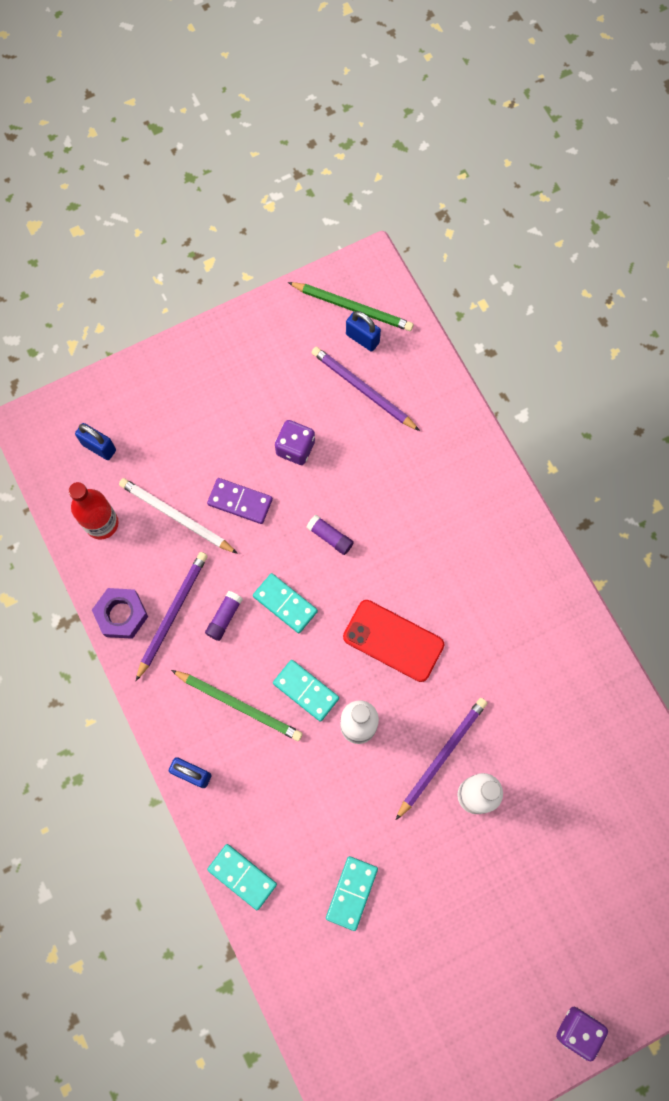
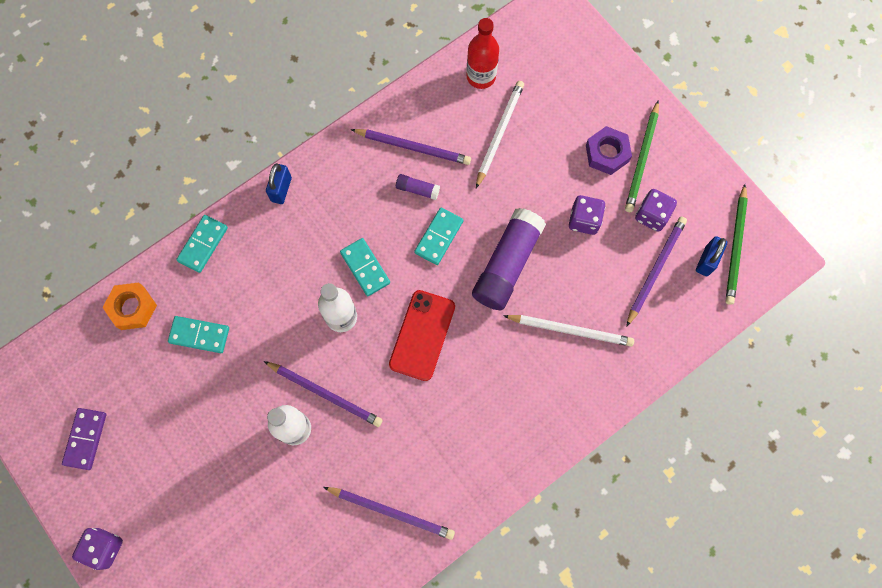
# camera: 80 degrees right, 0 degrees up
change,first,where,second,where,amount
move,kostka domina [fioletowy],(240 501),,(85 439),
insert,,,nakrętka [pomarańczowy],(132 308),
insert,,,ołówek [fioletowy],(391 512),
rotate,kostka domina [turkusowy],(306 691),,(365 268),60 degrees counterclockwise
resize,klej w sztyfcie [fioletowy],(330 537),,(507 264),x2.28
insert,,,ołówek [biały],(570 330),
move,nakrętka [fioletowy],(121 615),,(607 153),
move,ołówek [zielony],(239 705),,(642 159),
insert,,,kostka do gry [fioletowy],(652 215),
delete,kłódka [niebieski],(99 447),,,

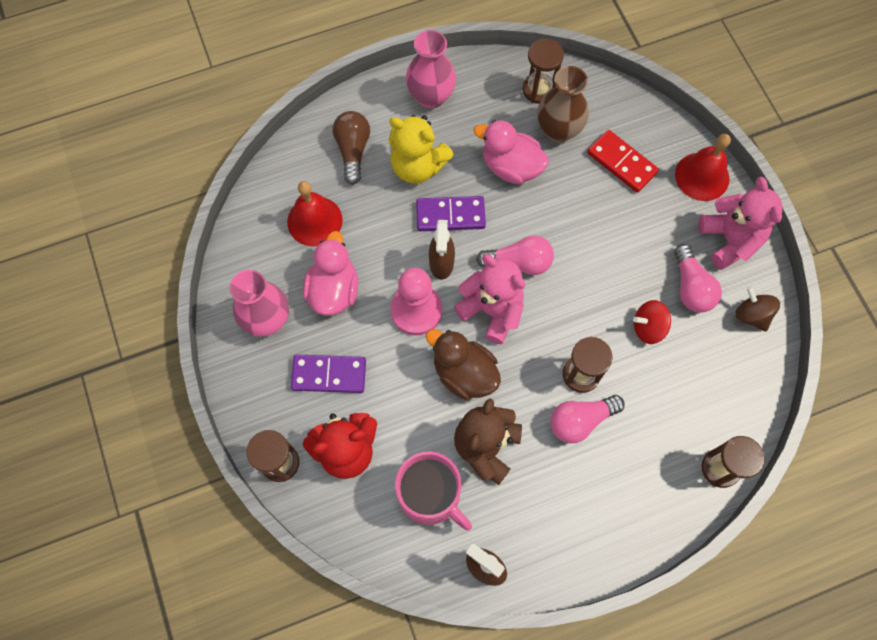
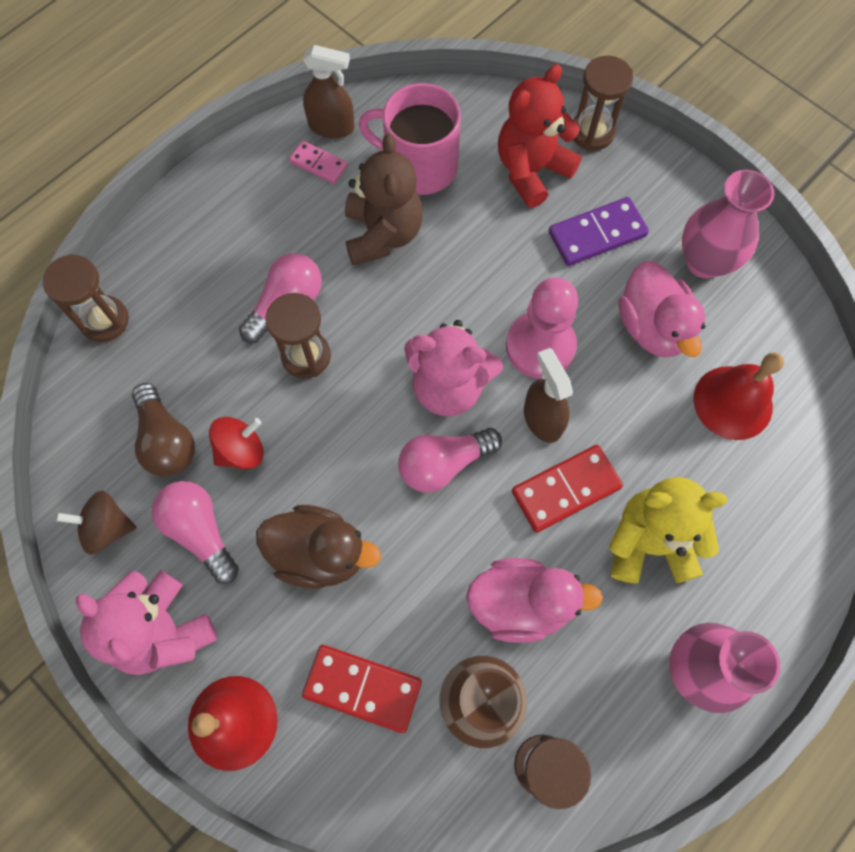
# camera: 155 degrees right, 0 degrees up
change,first,where,second,where,amount
rotate,bączek [brązowy],(751 315),,(107 527),150 degrees clockwise
move,żarówka [brązowy],(353 150),,(166 440),
move,kaczka [brązowy],(464 373),,(319 553),
insert,,,kostka domina [różowy],(318 164),
recolor,kostka domina [fioletowy],(450 215),kostka domina [czerwony],(566 490),

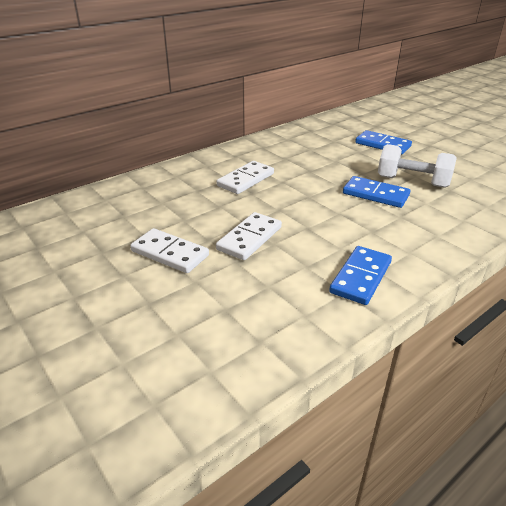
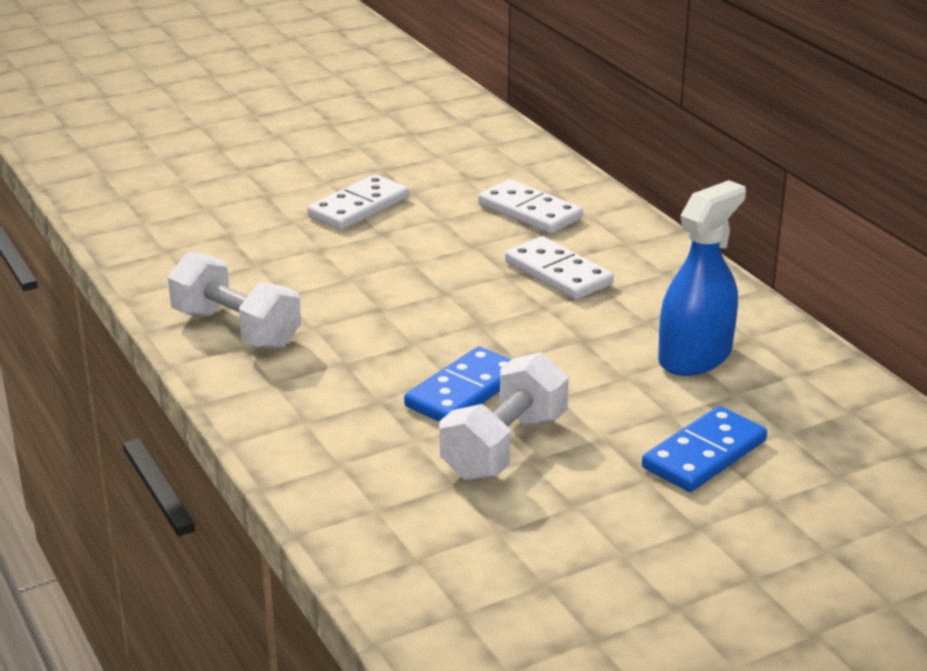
# camera: 100 degrees right, 5 degrees down
change,first,where,second,where,amount
replace,kostka domina [niebieski],(361 277),hantel [biały],(236 329),
move,kostka domina [biały],(249 238),,(530 211),
insert,,,spryskiwacz [niebieski],(695 357),

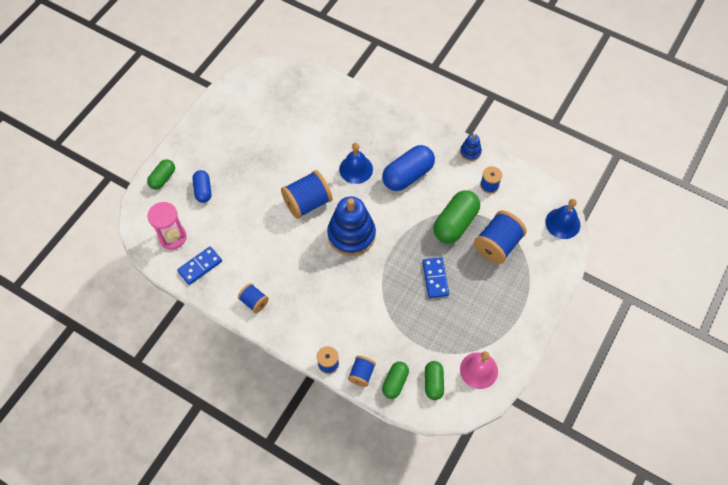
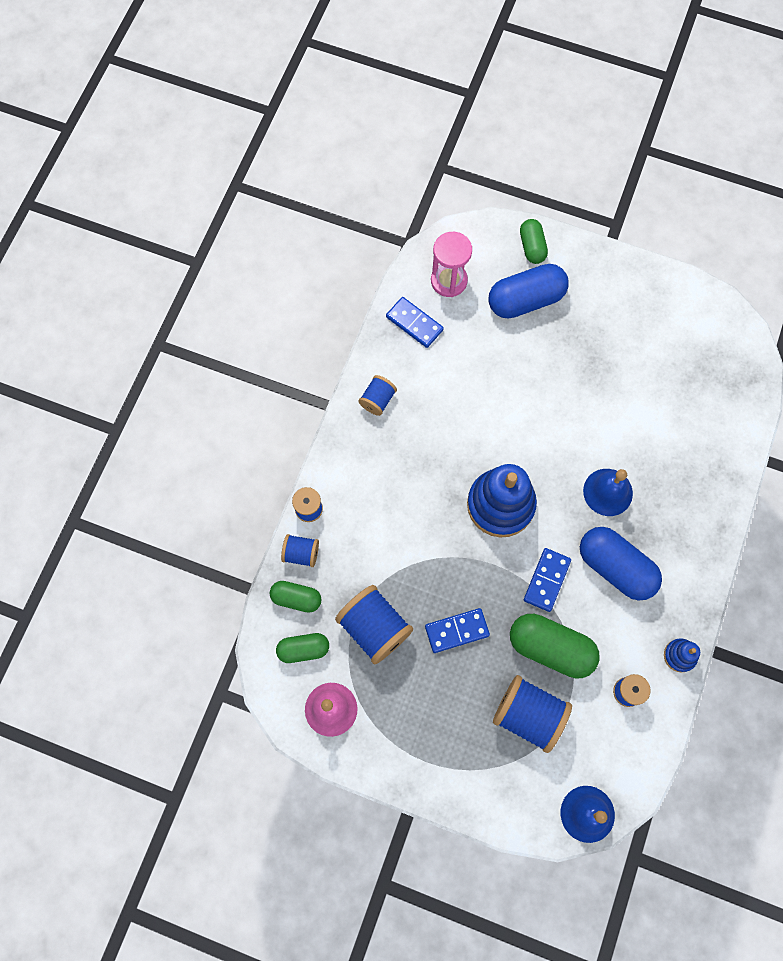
# camera: 80 degrees right, 10 degrees up
change,first,where,second,where,amount
move,szpulka [niebieski],(307 203),,(374 627),
resize,kapsułka [niebieski],(203 190),,(525 300),x1.72
rotate,kapsułka [zielony],(163 178),,(532 247),60 degrees clockwise
insert,,,kostka domina [niebieski],(547 580),

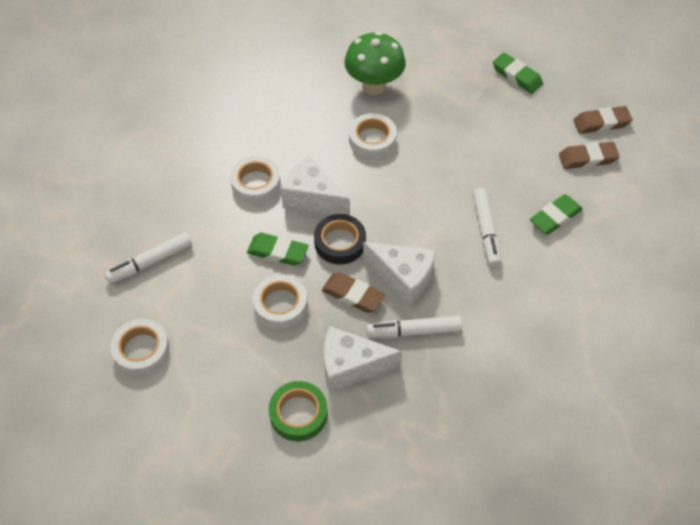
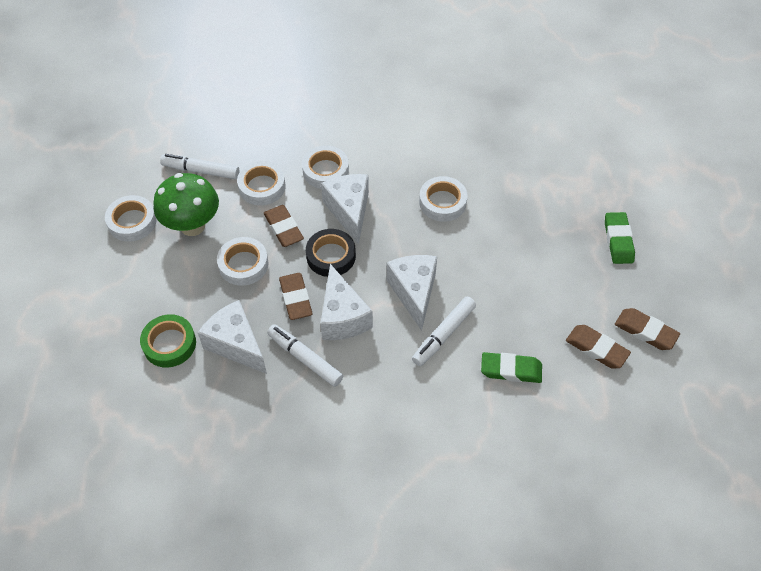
# camera: 45 degrees right, 0 degrees up
change,first,where,second,where,amount
move,grzyb [zielony],(374 86),,(192 226),
insert,,,taśma klejąca [biały],(262 187),
recolor,gumka do mazania [zielony],(278 252),gumka do mazania [brązowy],(284 228),
insert,,,ser [biały],(414 292),

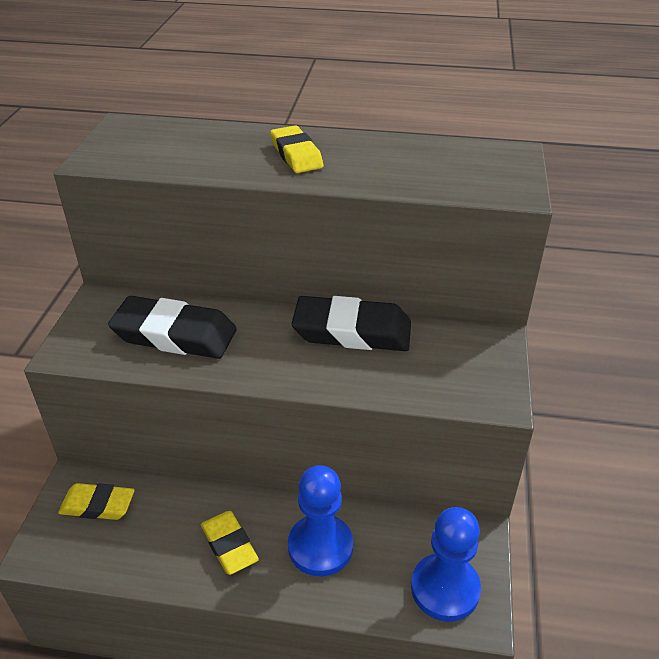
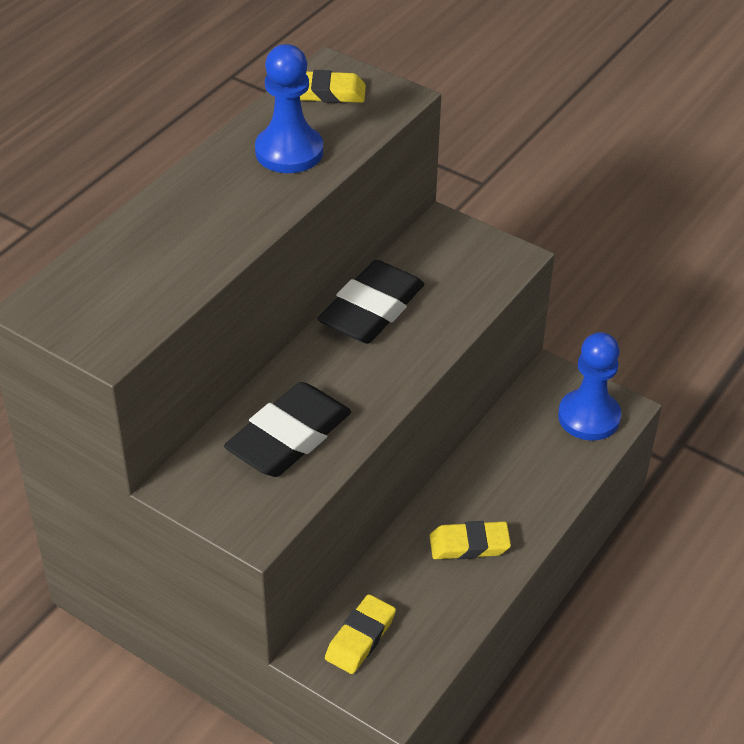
# camera: 65 degrees left, 5 degrees up
change,first,where,second,where,amount
move,pionek [niebieski],(320 546),,(289 152),
move,gumka do mazania [żółty],(296 155),,(327 93),

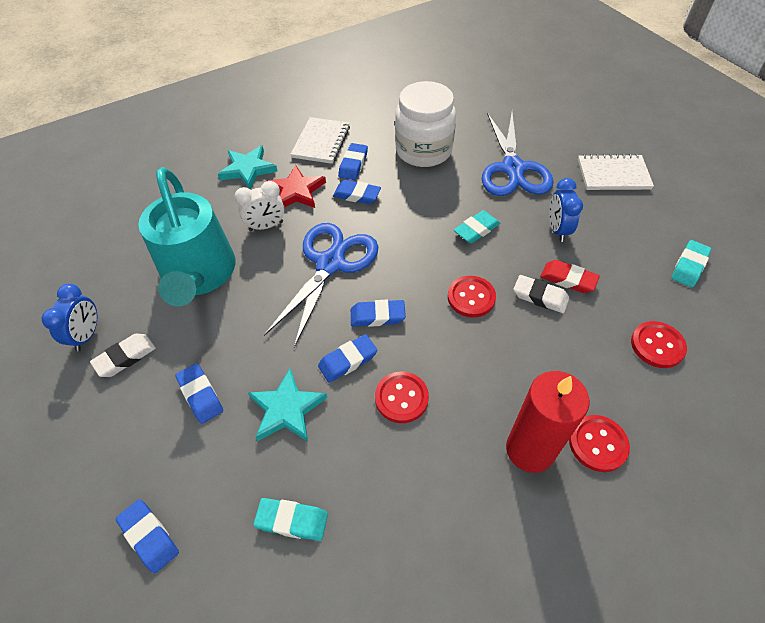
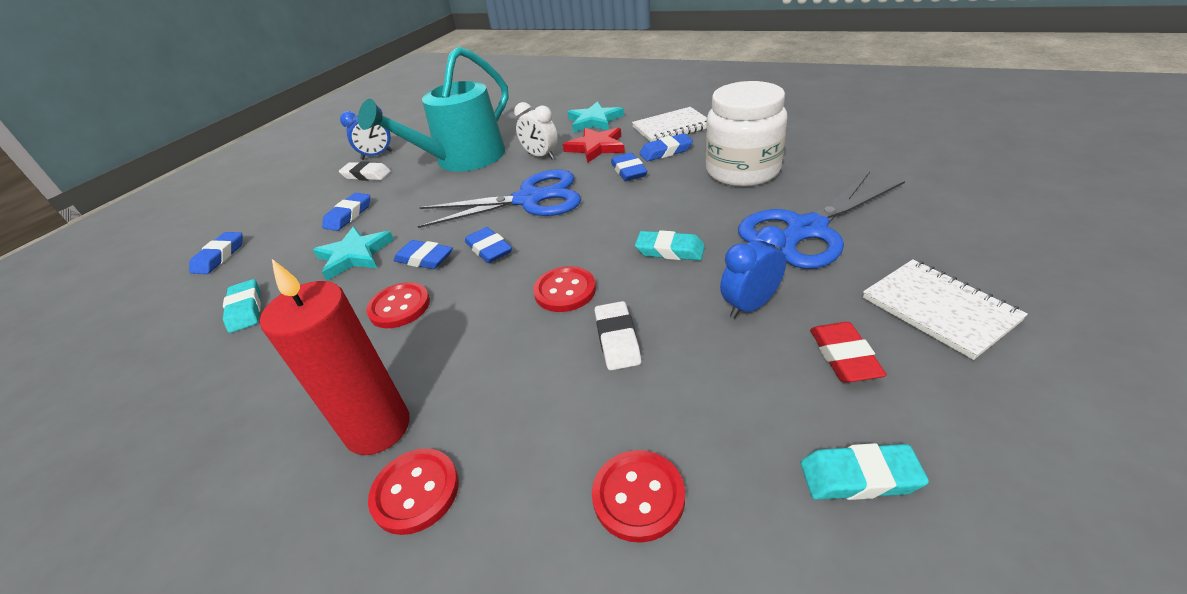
# camera: 60 degrees right, 15 degrees down
change,first,where,second,where,amount
move,gumka do mazania [czerwony],(568 279),,(844 356),

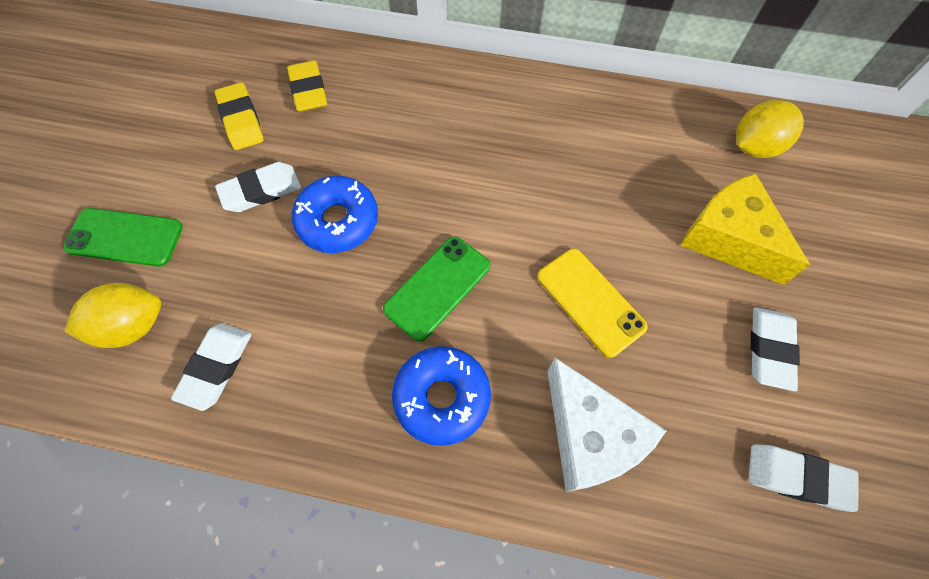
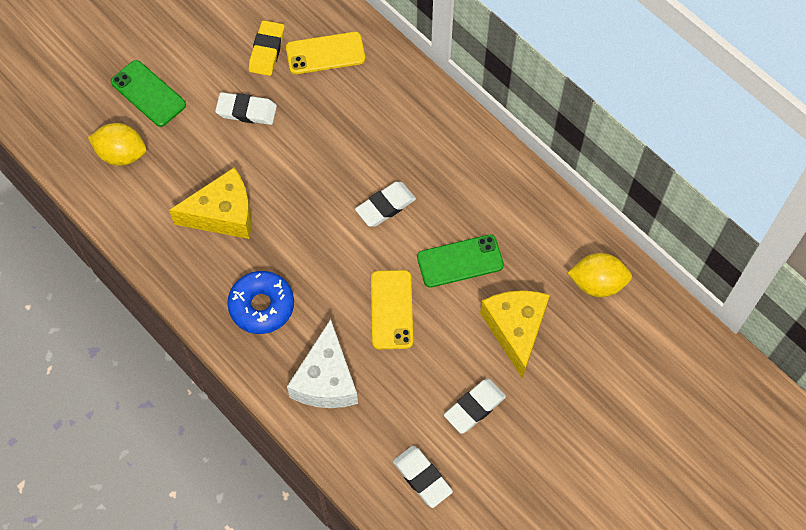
# camera: 35 degrees right, 0 degrees up
change,first,where,second,where,amount
insert,,,ser [żółty],(223 214),
replace,gumka do mazania [żółty],(308 90),telefon [żółty],(325 53),
move,gumka do mazania [biały],(216 367),,(385 206),
move,telefon [zielony],(437 287),,(460 261),
delete,donut [niebieski],(338 221),,,

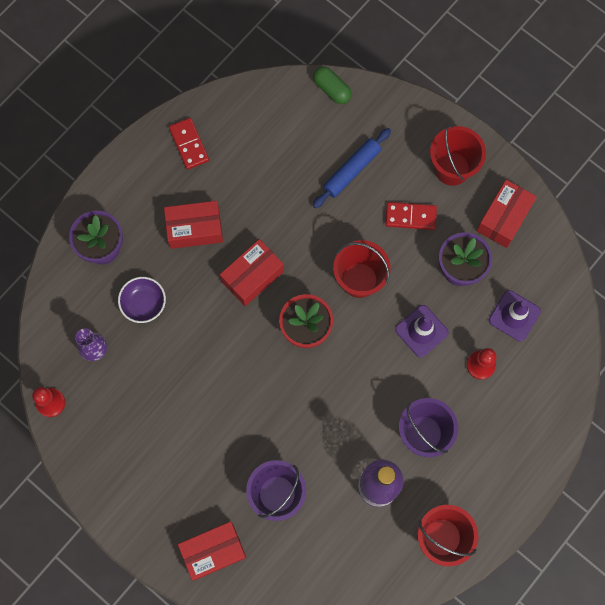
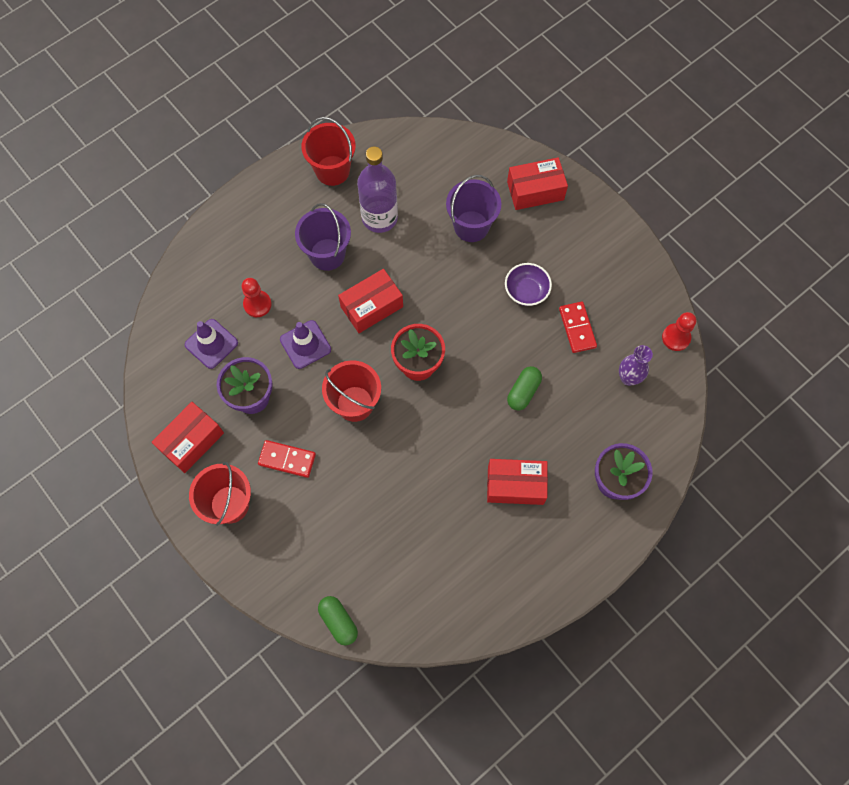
# camera: 170 degrees left, 5 degrees down
change,first,where,second,where,amount
move,pudełko [czerwony],(252 276),,(372 307),
move,miska [fioletowy],(144 304),,(526 291),
insert,,,kapsułka [zielony],(523 391),
move,kostka domina [czerwony],(189 144),,(577 328),
delete,wałek do ciasta [niebieski],(351 170),,,

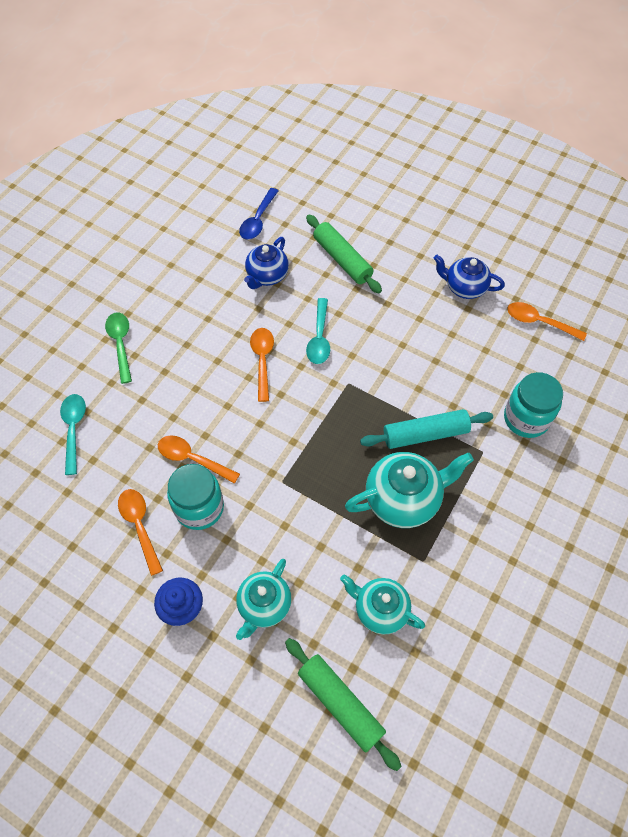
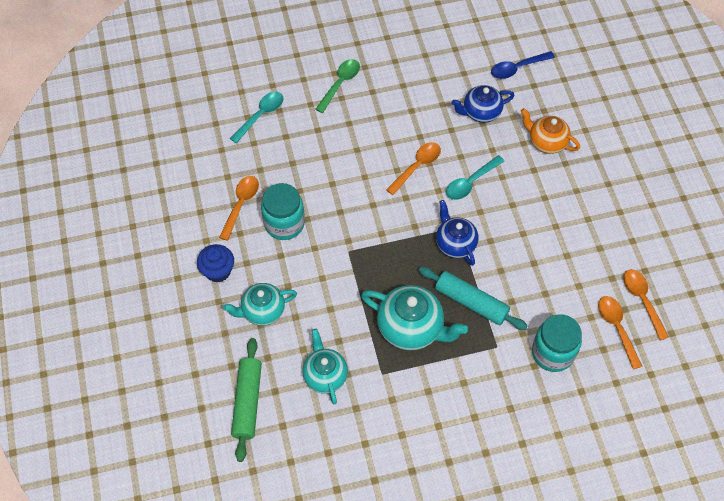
# camera: 45 degrees right, 0 degrees up
change,first,where,second,where,amount
move,imbryk [niebieski],(464 287),,(455 244),
replace,wałek do ciasta [zielony],(342 259),imbryk [pomarańczowy],(546 142),
move,łyżka [pomarańczowy],(192 459),,(616 328),

